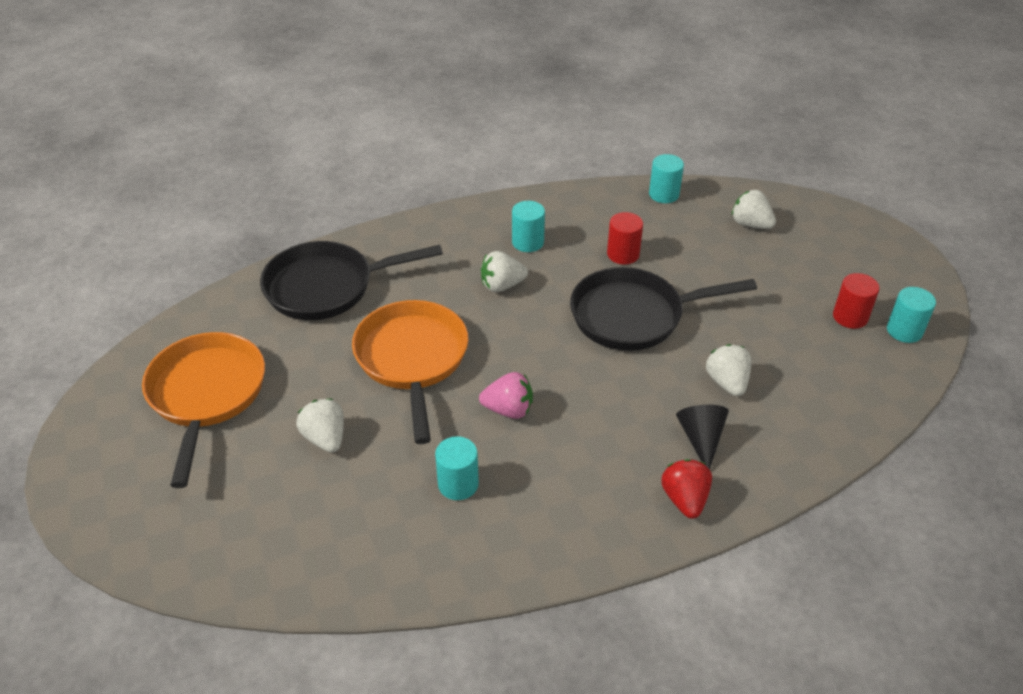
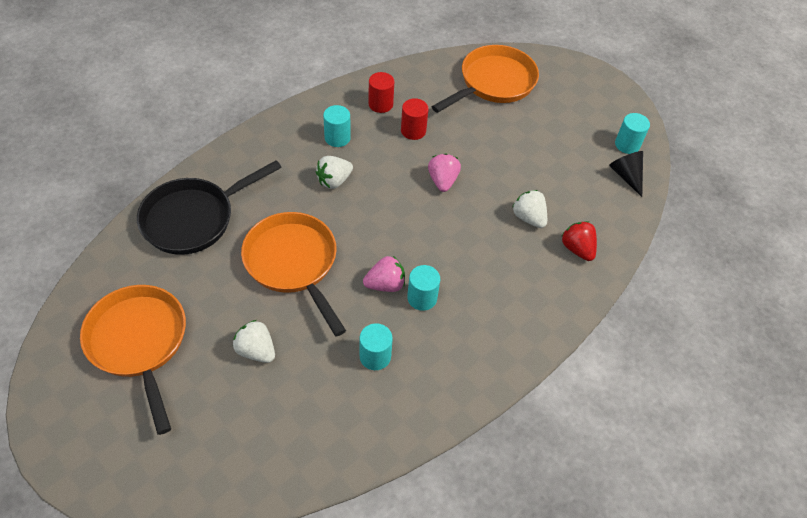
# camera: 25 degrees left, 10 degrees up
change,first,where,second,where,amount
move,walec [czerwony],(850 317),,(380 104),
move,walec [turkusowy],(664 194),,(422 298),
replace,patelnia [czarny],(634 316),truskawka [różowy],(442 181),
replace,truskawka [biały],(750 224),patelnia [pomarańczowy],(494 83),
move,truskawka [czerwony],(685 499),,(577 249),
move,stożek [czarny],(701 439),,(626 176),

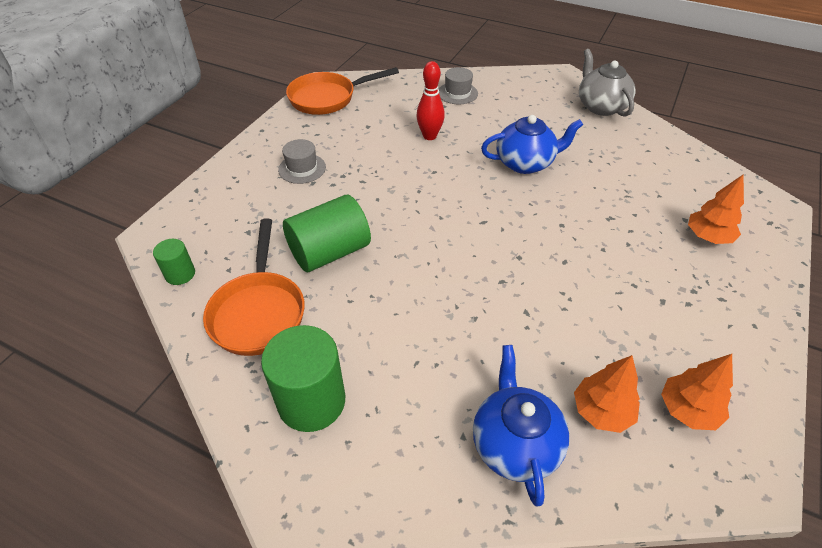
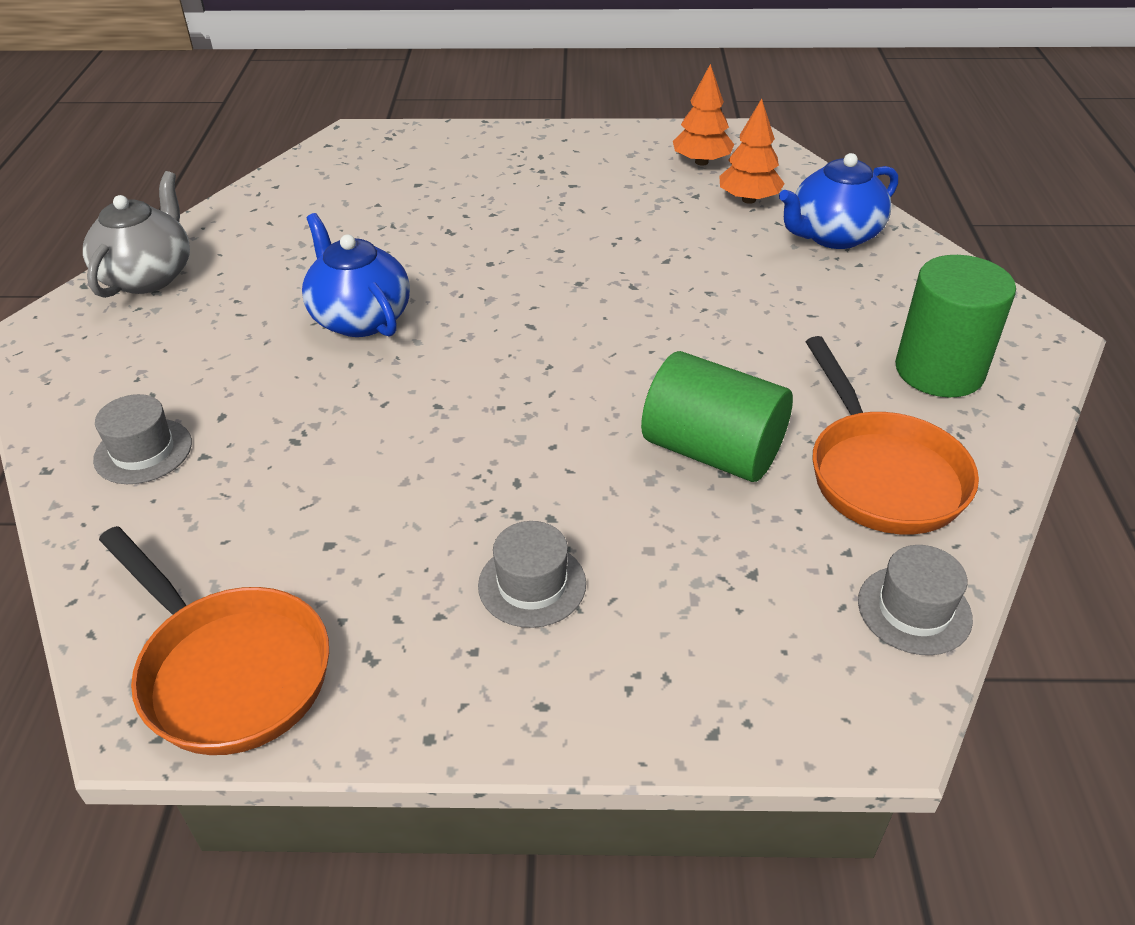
# camera: 115 degrees left, 5 degrees down
change,first,where,second,where,amount
rotate,imbryk [szary],(600 106),,(148 276),150 degrees clockwise
rotate,patelnia [pomarańczowy],(259 312),,(881 474),105 degrees clockwise
replace,walec [zielony],(180 274),kapelusz [szary],(914 610),
delete,kręgiel [czerwony],(429 136),,,
delete,drzewko [pomarańczowy],(708 237),,,

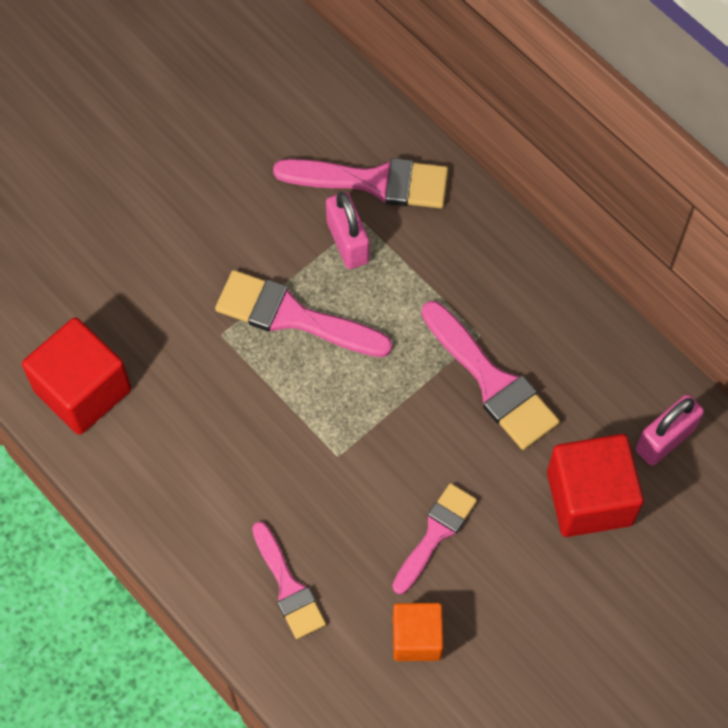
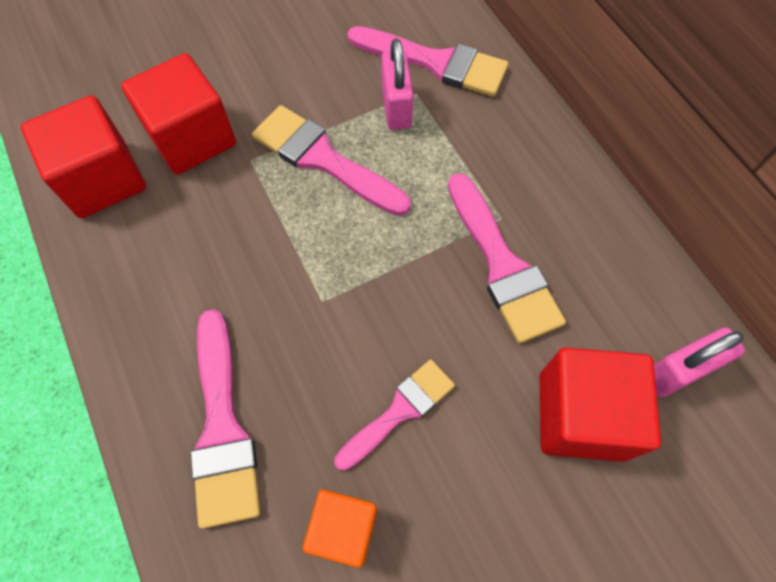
# camera: 15 degrees right, 0 degrees up
change,first,where,second,where,amount
insert,,,sześcian [czerwony],(192 138),
resize,pędzel [różowy],(288 586),,(223 428),x1.52

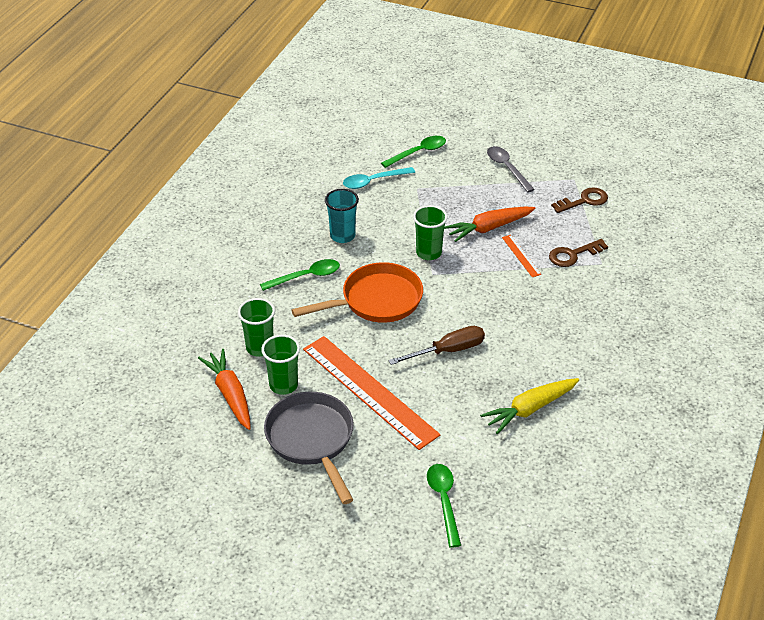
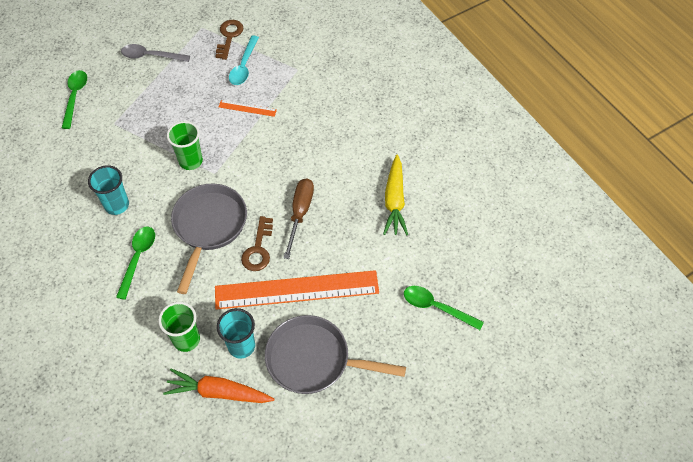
# camera: 55 degrees left, 15 degrees up
change,first,where,second,where,amount
recolor,patelnia [pomarańczowy],(376 301),patelnia [szary],(209 227),
recolor,szklanka [zielony],(283 385),szklanka [turkusowy],(241 346),
move,łyżka [turkusowy],(373 181),,(244 66),
move,klucz [brązowy],(573 255),,(258 249),
delete,marchewka [pomarańczowy],(489 228),,,

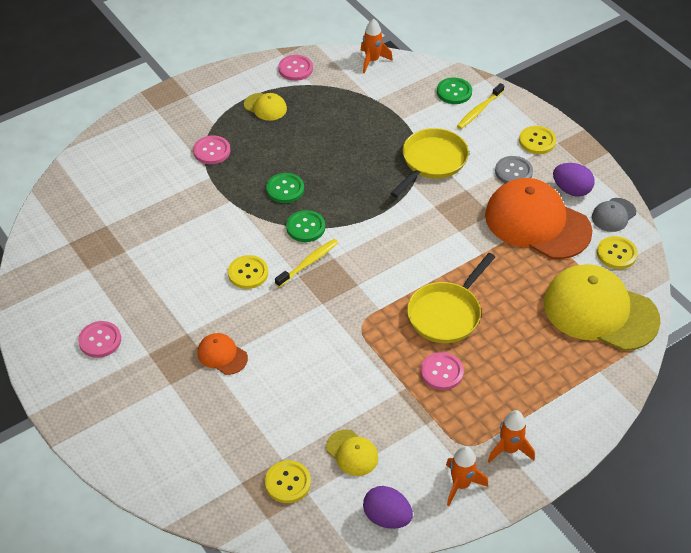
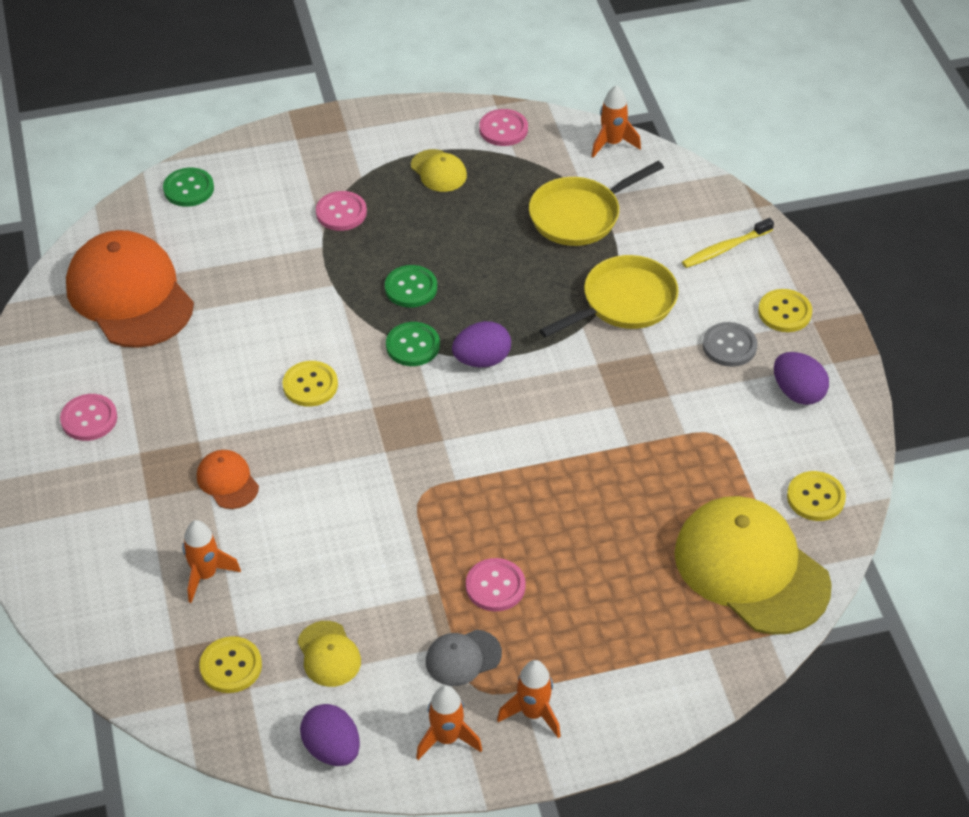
# camera: 20 degrees right, 0 degrees up
change,first,where,second,where,amount
move,czapka [pomarańczowy],(537 223),,(130 294),
move,guzik [zielony],(454 92),,(188 189),
insert,,,rakieta [pomarańczowy],(205 575),
move,czapka [szary],(613 215),,(463 658),
insert,,,jajko [fioletowy],(482 360),
move,patelnia [żółty],(446 313),,(579 215),
delete,szczoteczka do zębów [żółty],(308 263),,,

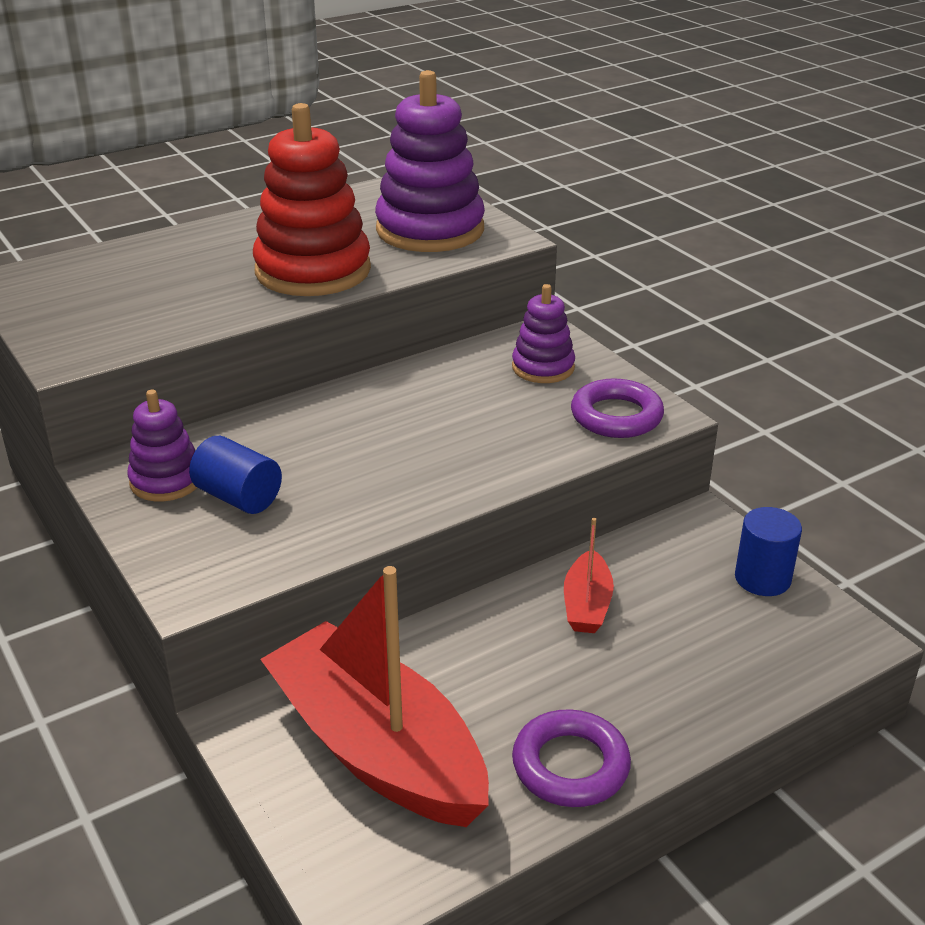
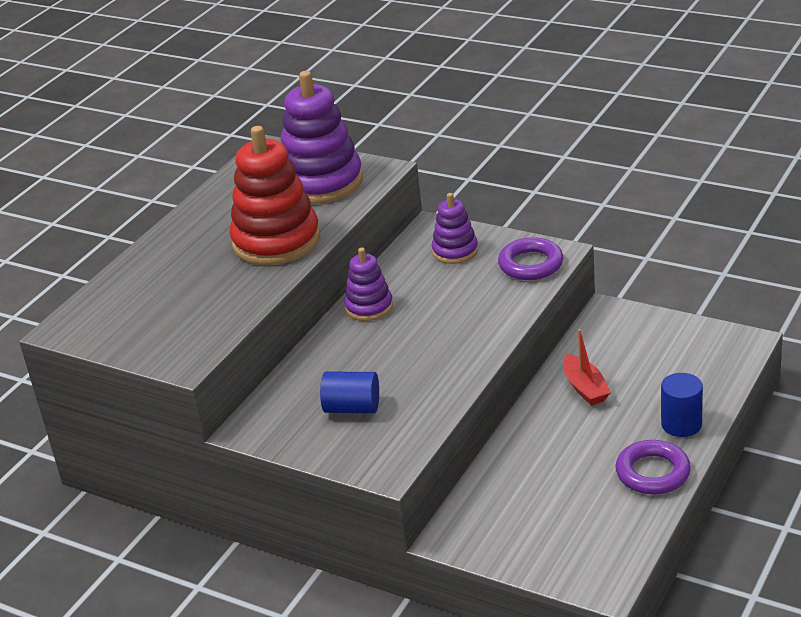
# camera: 25 degrees left, 0 degrees up
change,first,where,second,where,amount
move,zabawka nakładanka [fioletowy],(166 480),,(369 307),
move,walec [niebieski],(762 578),,(681 424),
delete,łódka [czerwony],(377 748),,,

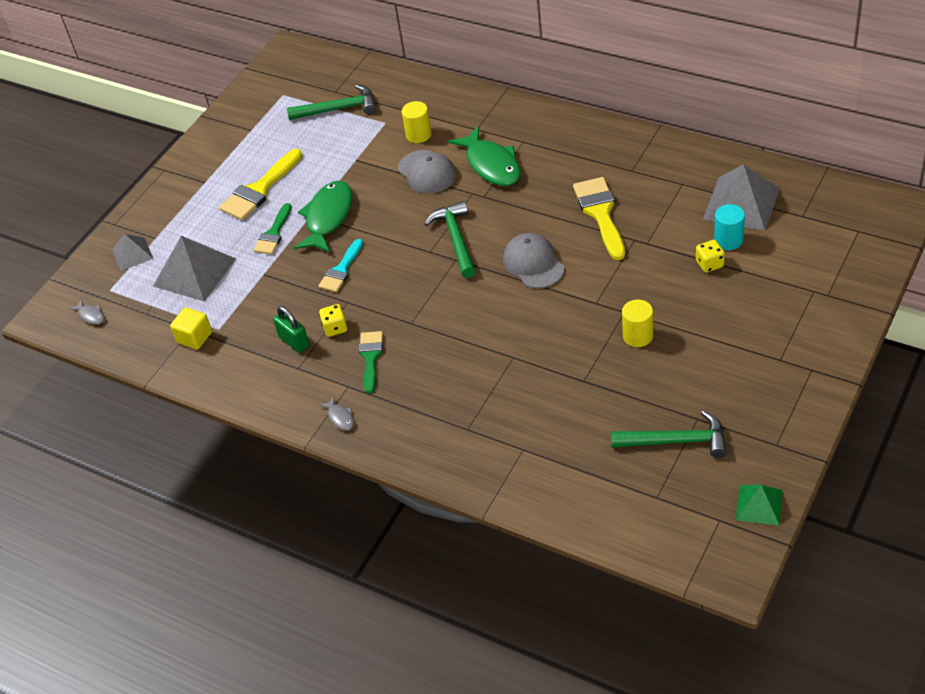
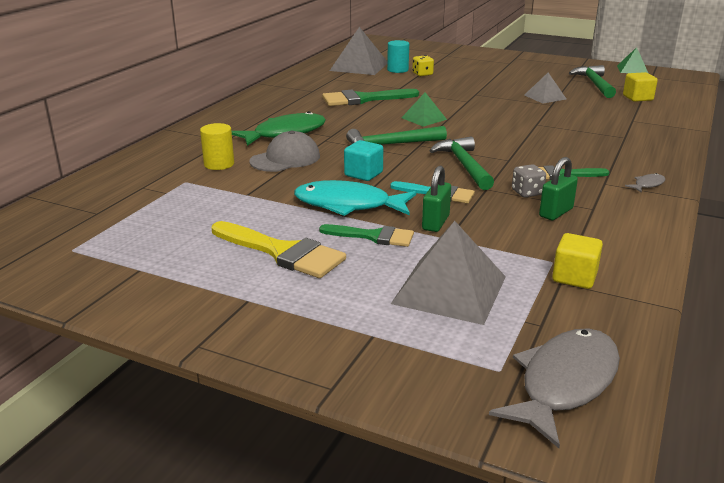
# camera: 100 degrees left, 20 degrees down
change,first,where,second,where,amount
recolor,ryba [zielony],(328 217),ryba [turkusowy],(348 205),
recolor,pędzel [żółty],(601 214),pędzel [zielony],(364 99),
insert,,,sześcian [turkusowy],(363 174),
replace,czapka [szary],(533 263),piramida [zielony],(424 118),
insert,,,kłódka [zielony],(435 223),
move,młotek [zielony],(338 109),,(464 165),
resize,ryba [szary],(91 315),,(564 383),x2.34
recolor,kostka do gry [żółty],(335 328),kostka do gry [szary],(527 193),
move,piramida [szary],(132 254),,(545 97),
insert,,,sześcian [żółty],(637 98),
delete,walec [żółty],(638 336),,,

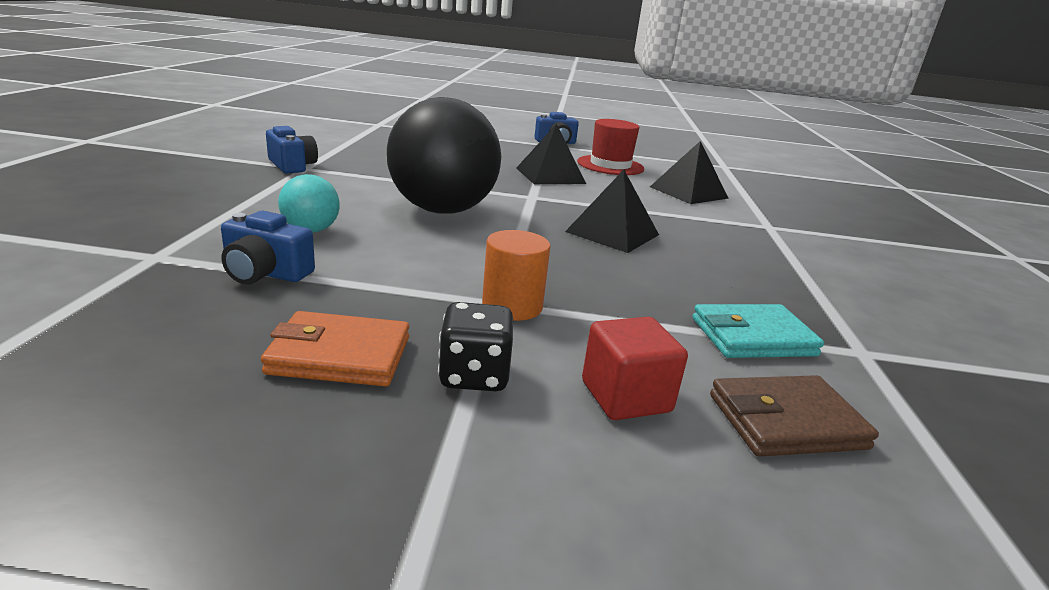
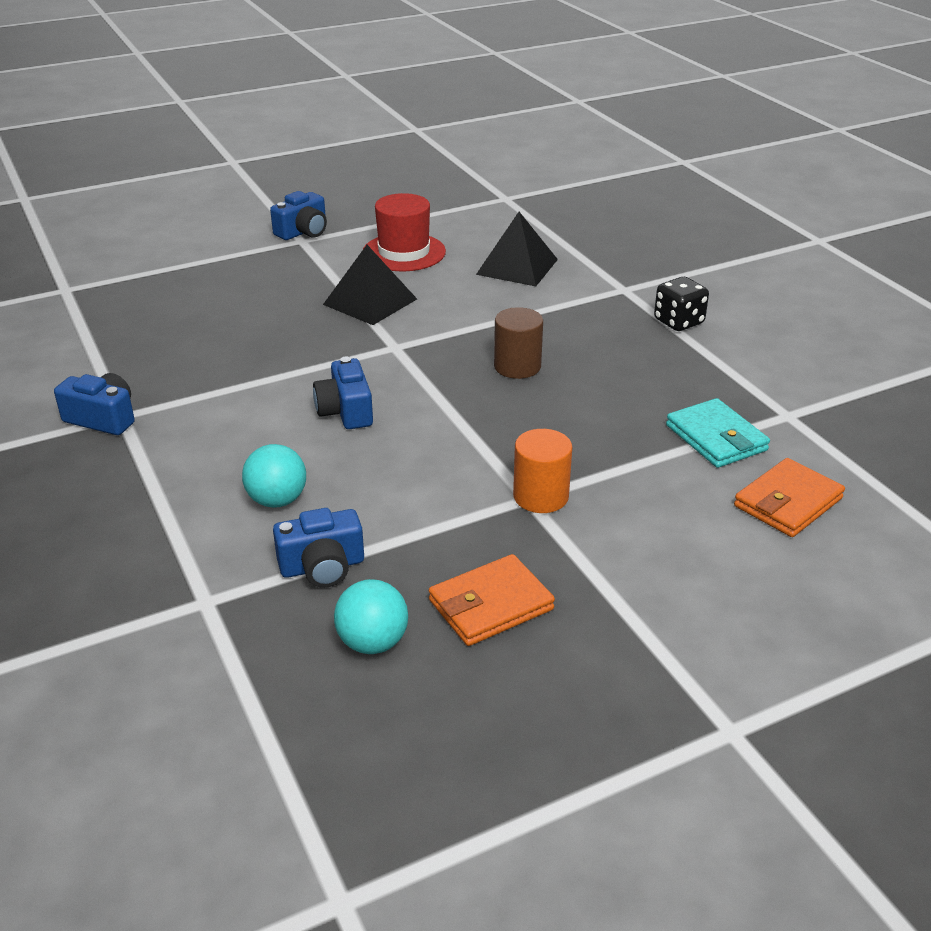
# camera: 30 degrees left, 10 degrees up
change,first,where,second,where,amount
replace,piłka [czarny],(442 210),aparat fotograficzny [niebieski],(346 411),
insert,,,piłka [turkusowy],(373 642),
replace,piramida [czarny],(612 233),walec [brązowy],(517 366),
move,kostka do gry [czarny],(474 375),,(678 322),
rotate,portfel [turkusowy],(752 337),,(716 438),75 degrees counterclockwise
recolor,portfel [brązowy],(786 422),portfel [pomarańczowy],(788 502),
delete,sześcian [czerwony],(626 396),,,

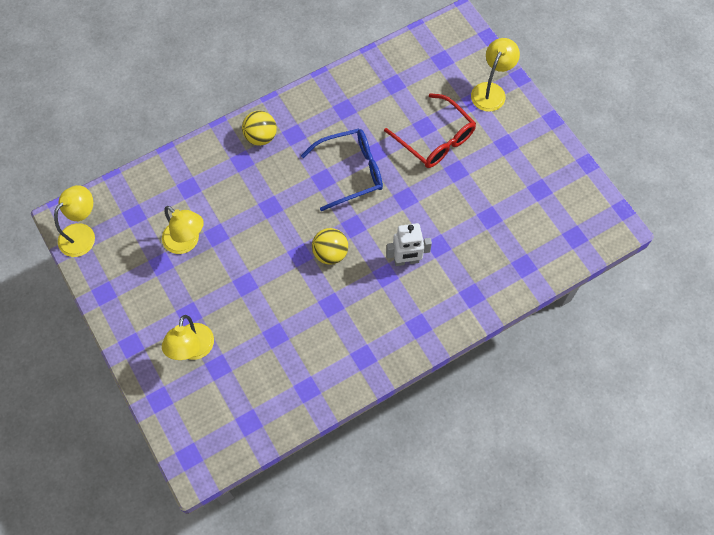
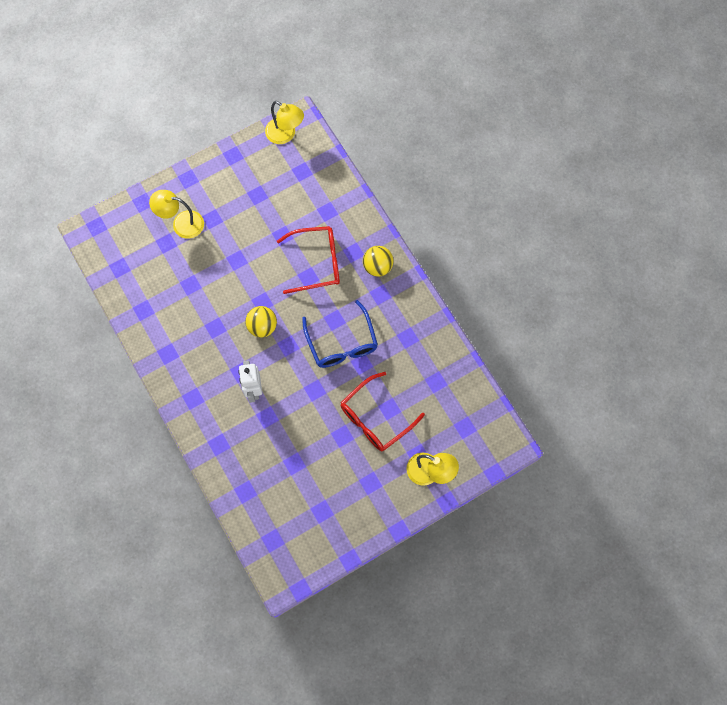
# camera: 90 degrees right, 5 degrees up
change,first,where,second,where,amount
insert,,,okulary [czerwony],(316 262),
delete,lampka [żółty],(186 242),,,

